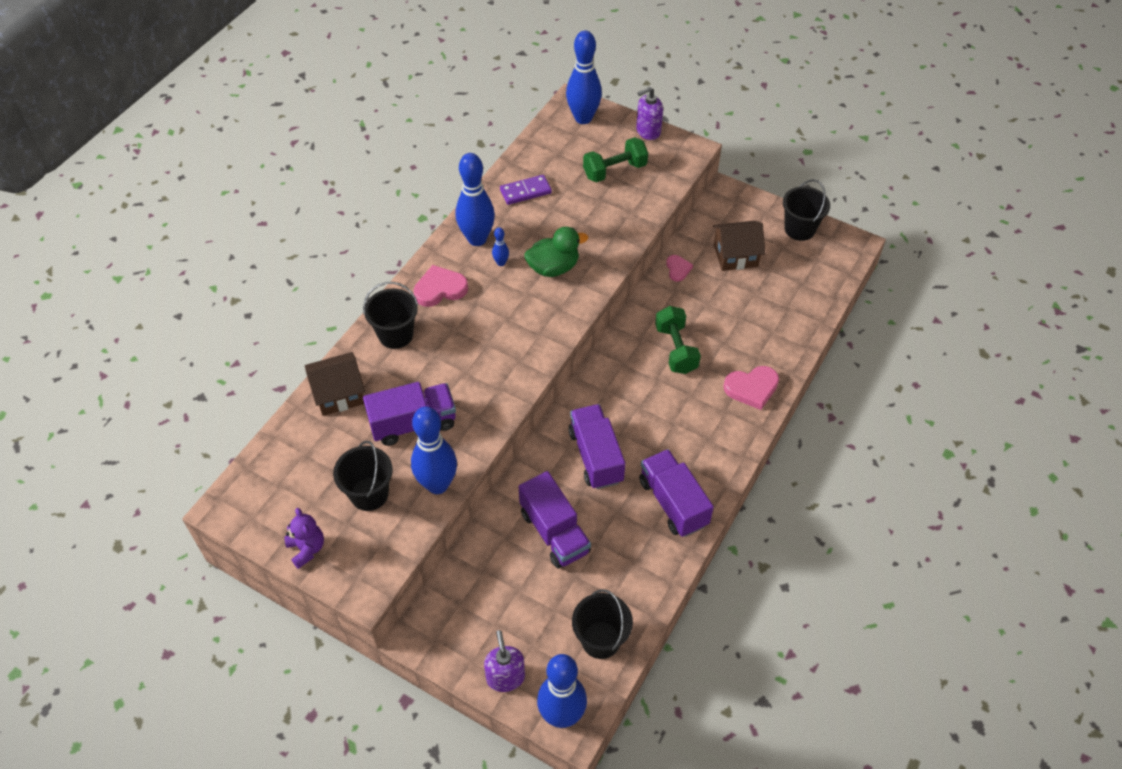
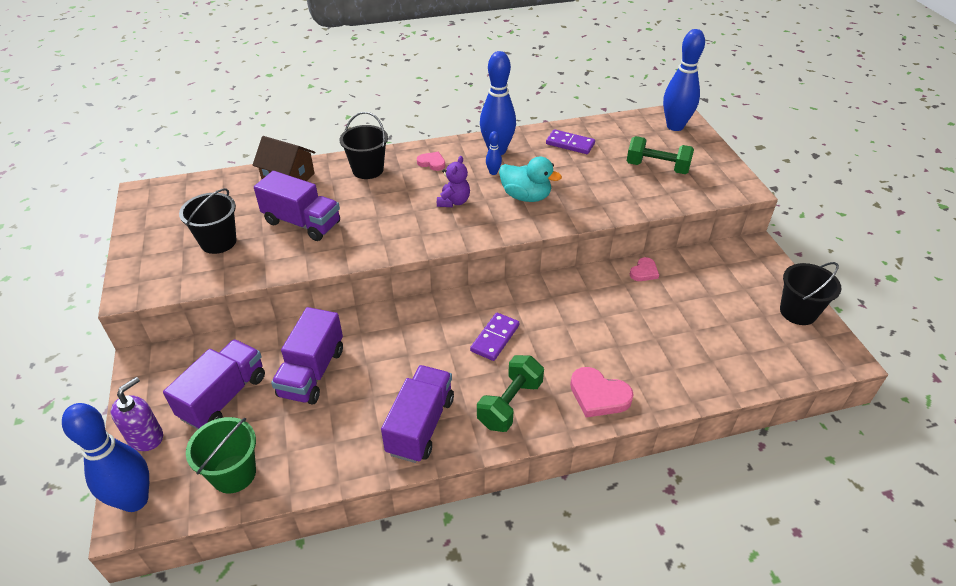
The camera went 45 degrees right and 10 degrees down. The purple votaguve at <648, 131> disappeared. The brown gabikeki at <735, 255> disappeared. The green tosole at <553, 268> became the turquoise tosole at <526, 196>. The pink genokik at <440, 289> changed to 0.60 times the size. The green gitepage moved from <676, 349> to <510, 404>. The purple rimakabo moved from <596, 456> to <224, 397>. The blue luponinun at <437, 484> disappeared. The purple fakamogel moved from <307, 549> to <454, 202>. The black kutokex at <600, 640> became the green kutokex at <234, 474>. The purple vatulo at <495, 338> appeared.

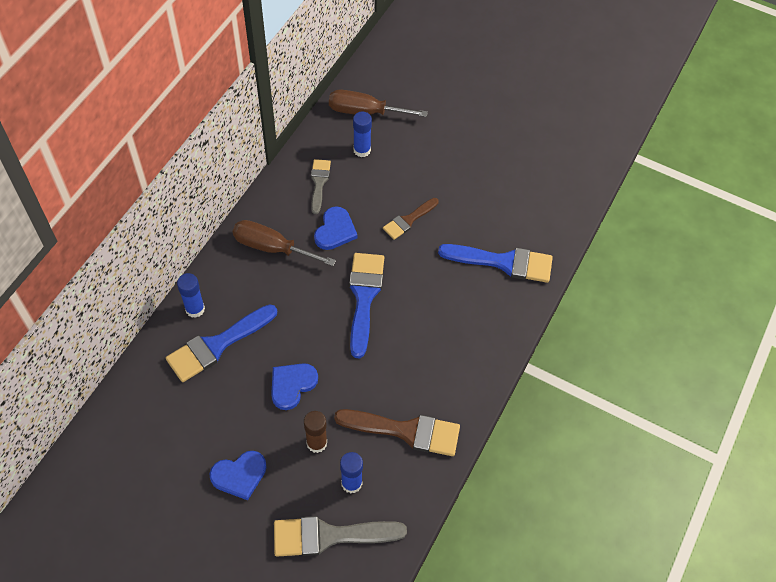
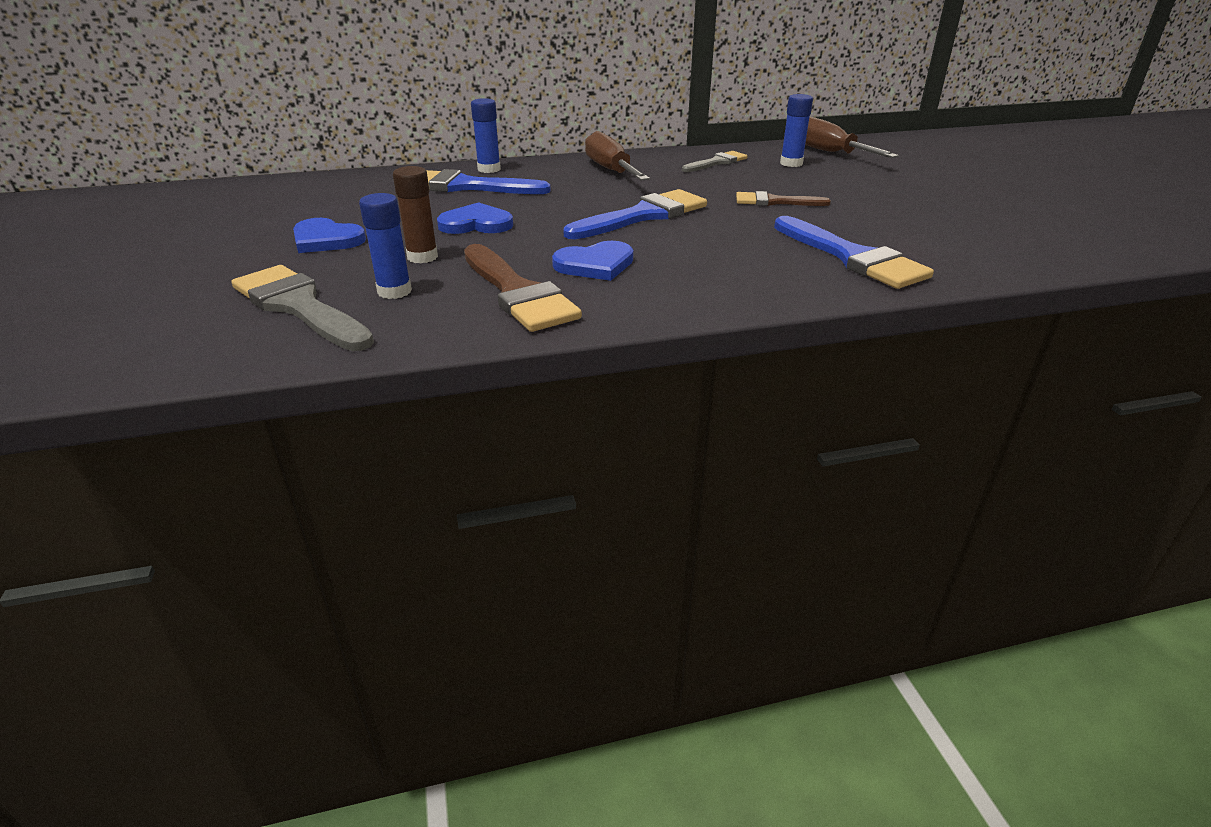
The camera went 50 degrees right and 25 degrees down. The blue genokik moved from <335, 230> to <595, 265>.

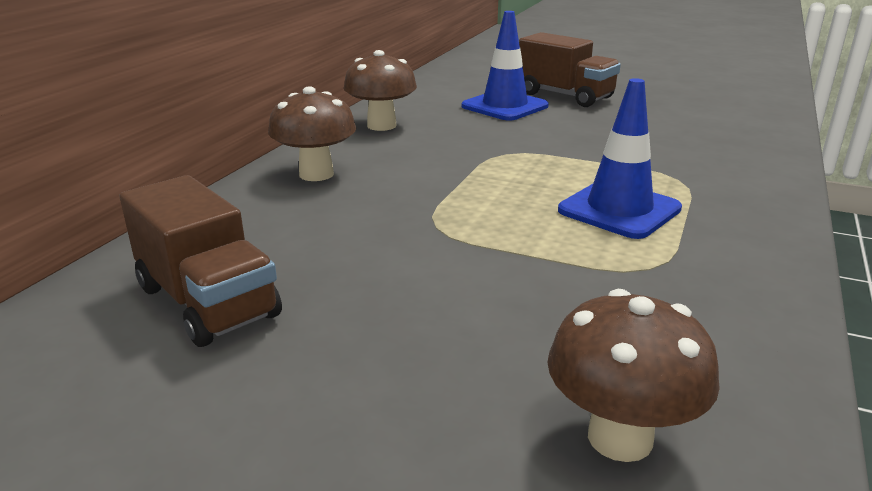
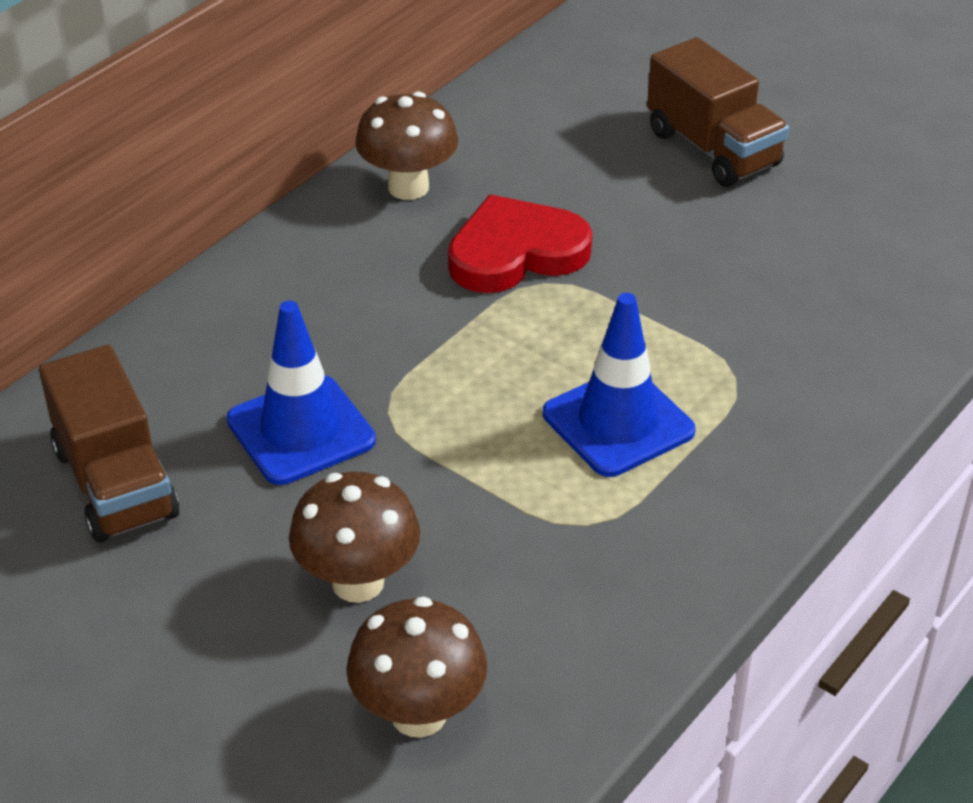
The camera went 15 degrees right and 15 degrees up. The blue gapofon moved from <505, 106> to <301, 430>. The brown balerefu moved from <316, 174> to <358, 582>. The red genokik at <516, 253> appeared.

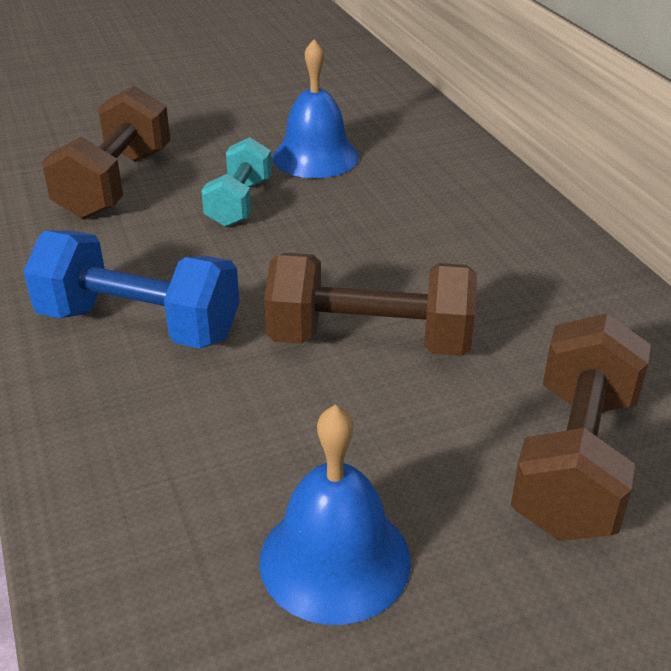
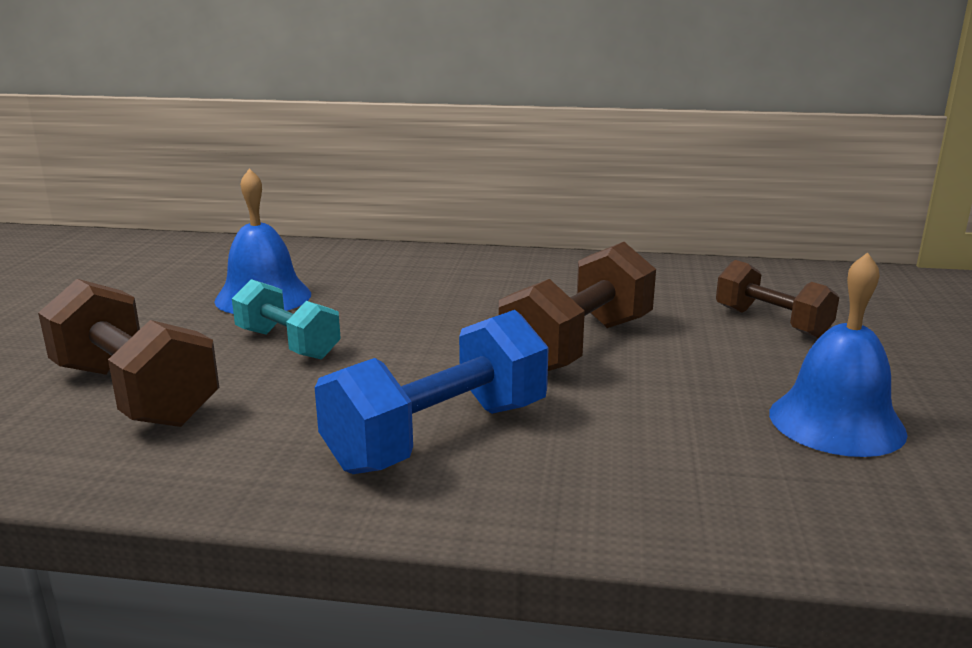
The camera went 60 degrees left and 15 degrees down. The brown gitepage at <575, 461> changed to 0.64 times the size.

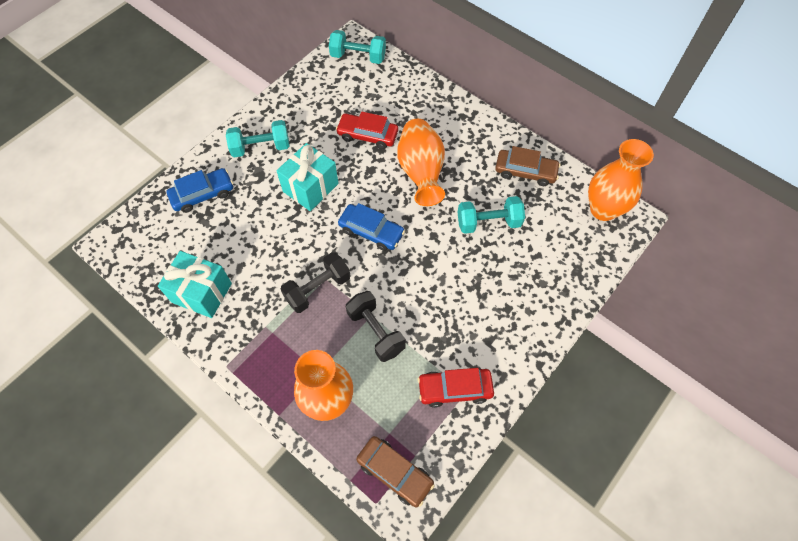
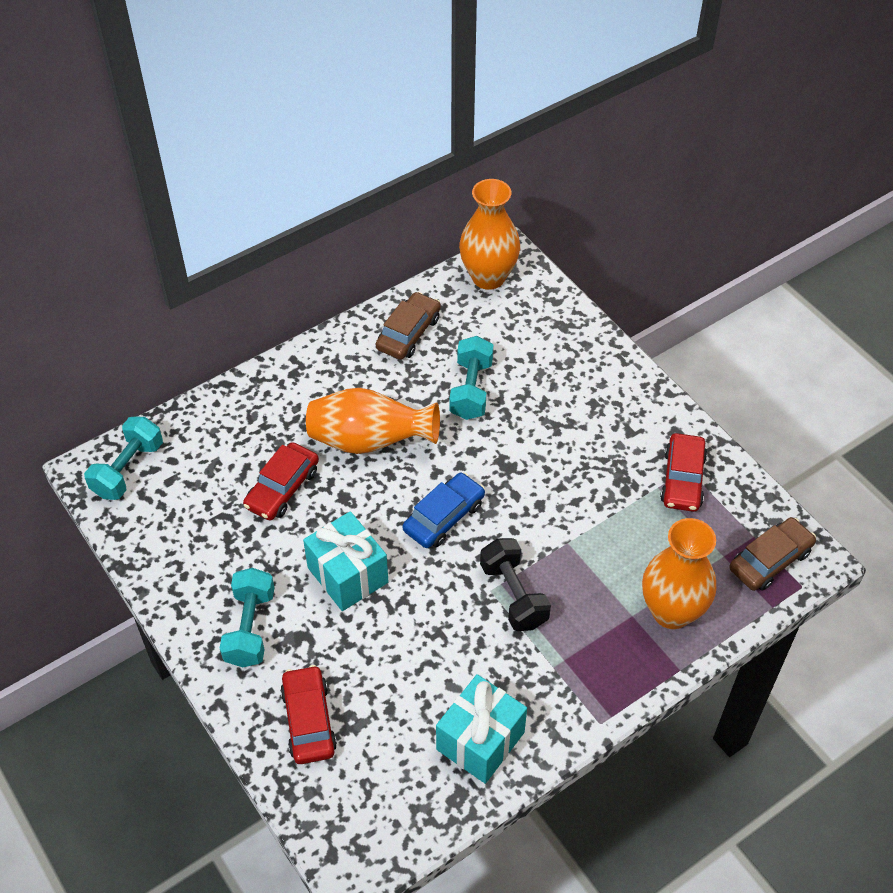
The camera went 75 degrees left and 10 degrees down. The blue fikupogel at <203, 194> became the red fikupogel at <309, 720>. The black gitepage at <376, 331> disappeared.

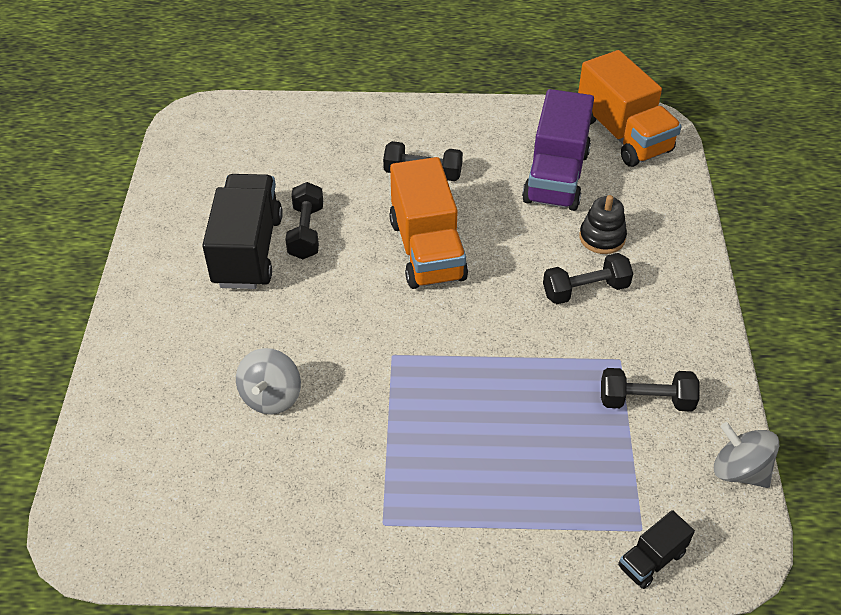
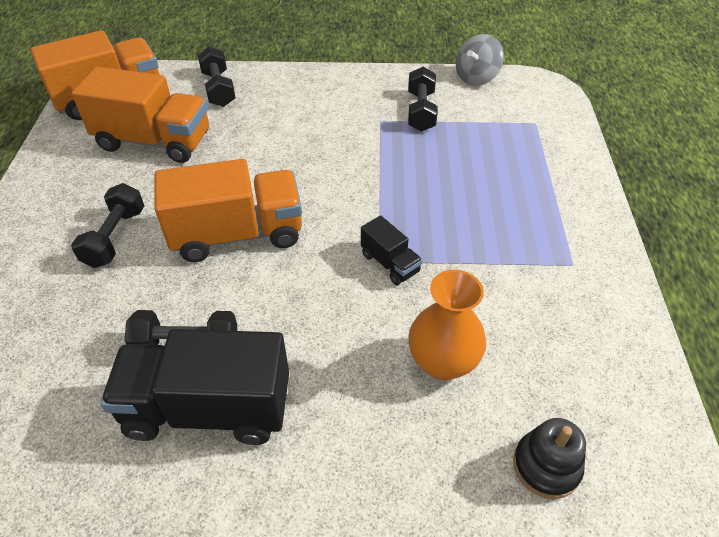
The camera went 90 degrees left and 0 degrees up. The purple rimakabo at <556, 177> became the orange rimakabo at <154, 141>. The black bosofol moved from <602, 238> to <546, 466>. The black gitepage moved from <585, 290> to <218, 89>. The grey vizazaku at <271, 397> was replaced by the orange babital at <442, 362>. The black rimakabo moved from <651, 560> to <390, 263>.

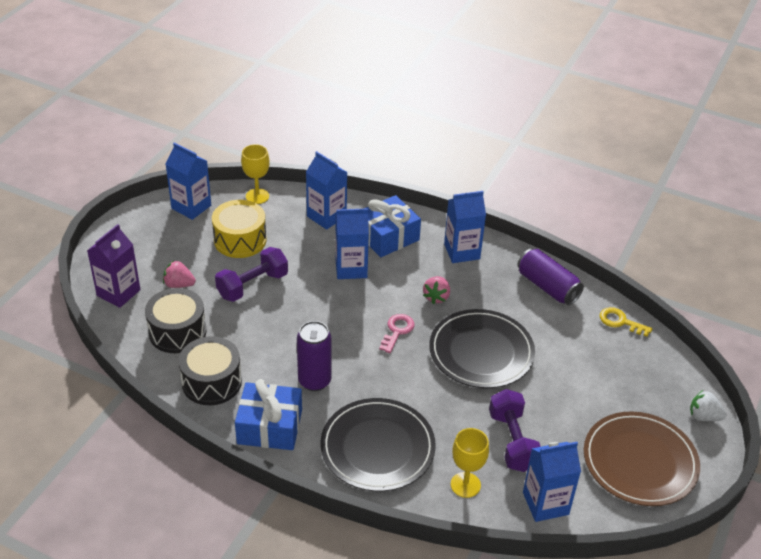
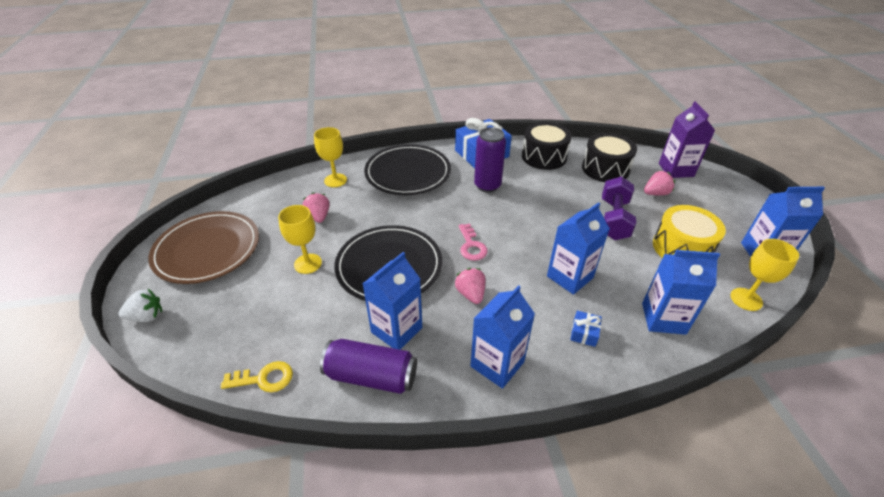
The camera went 145 degrees right and 0 degrees up. The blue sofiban at <387, 236> changed to 0.44 times the size. The purple gitepage at <512, 441> was replaced by the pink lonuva at <319, 216>. The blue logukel moved from <545, 503> to <396, 330>. The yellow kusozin at <308, 263> appeared.

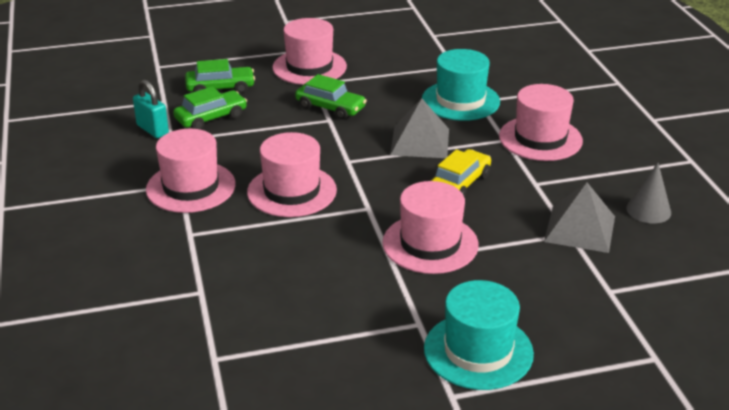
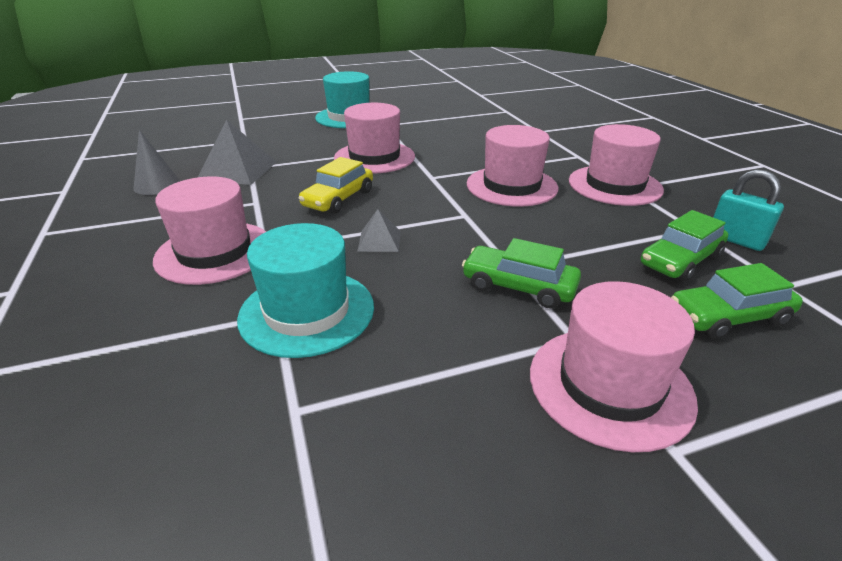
The camera went 175 degrees right and 0 degrees up. The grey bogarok at <420, 141> changed to 0.55 times the size.

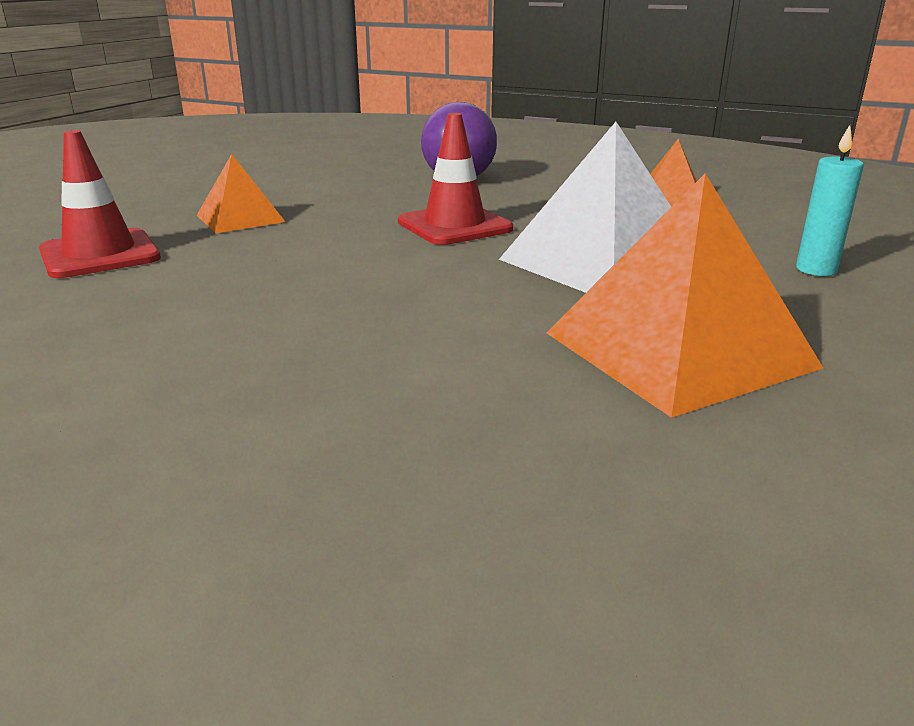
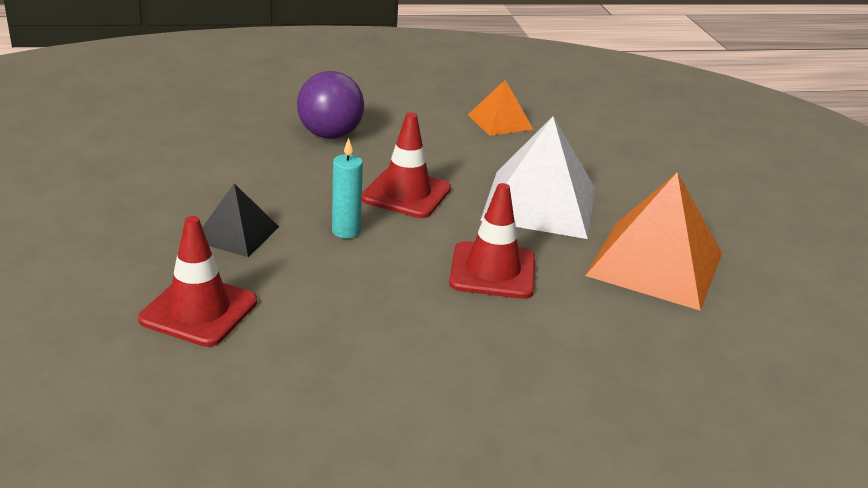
The camera went 40 degrees left and 5 degrees up. The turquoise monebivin moved from <816, 270> to <346, 231>. The orange bogarok at <240, 218> became the black bogarok at <236, 233>. The red gapofon at <492, 271> appeared.

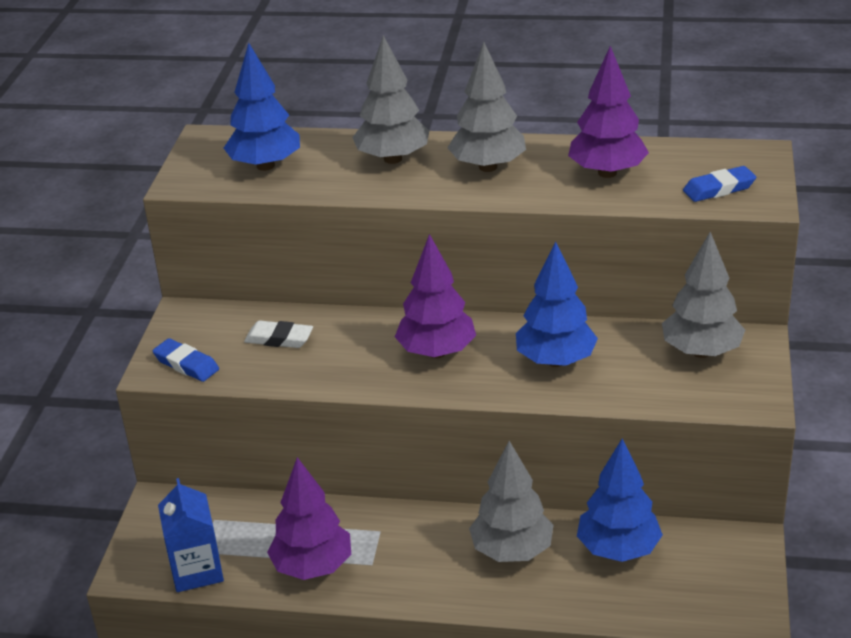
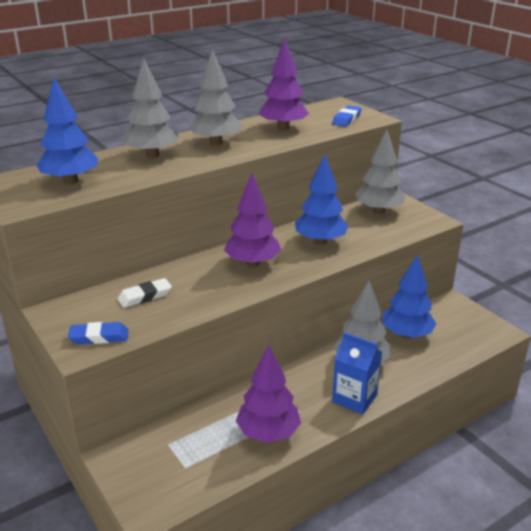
The camera went 45 degrees left and 5 degrees down. The blue logukel moved from <196, 570> to <354, 398>.

